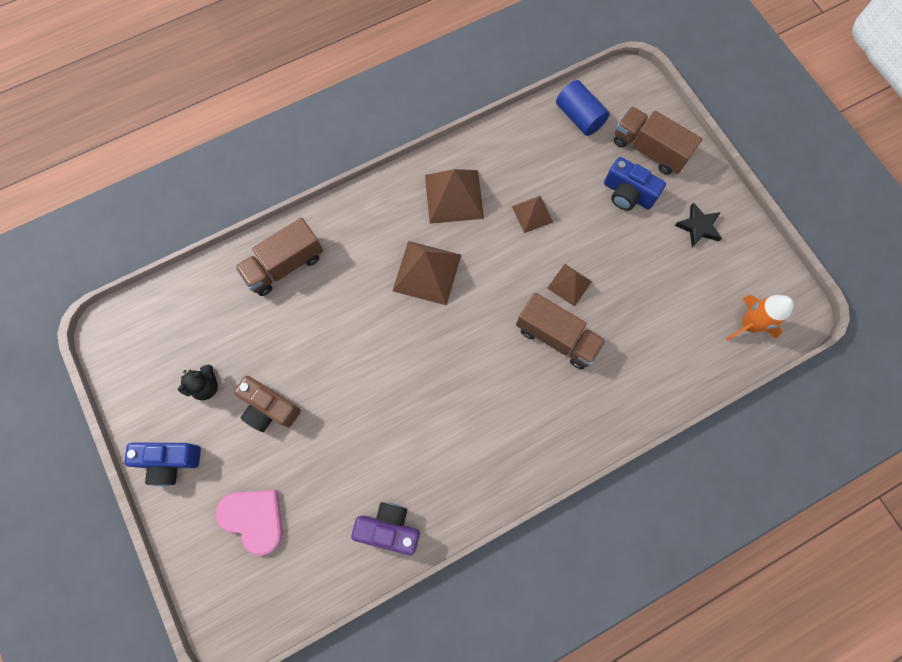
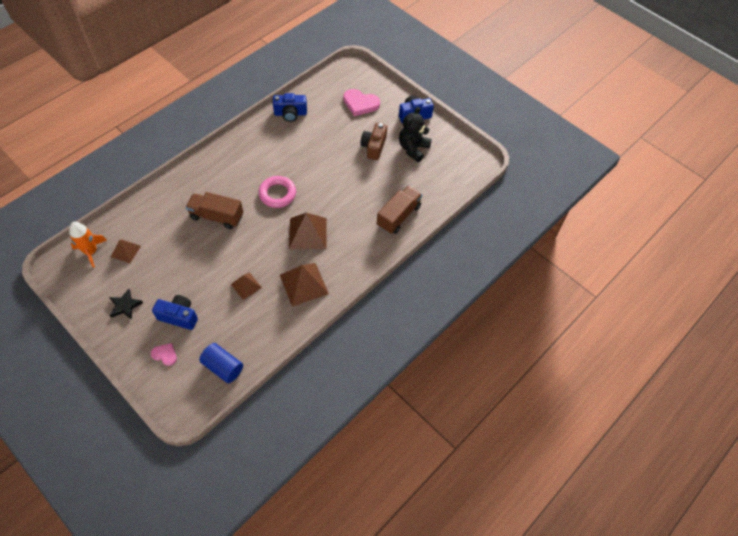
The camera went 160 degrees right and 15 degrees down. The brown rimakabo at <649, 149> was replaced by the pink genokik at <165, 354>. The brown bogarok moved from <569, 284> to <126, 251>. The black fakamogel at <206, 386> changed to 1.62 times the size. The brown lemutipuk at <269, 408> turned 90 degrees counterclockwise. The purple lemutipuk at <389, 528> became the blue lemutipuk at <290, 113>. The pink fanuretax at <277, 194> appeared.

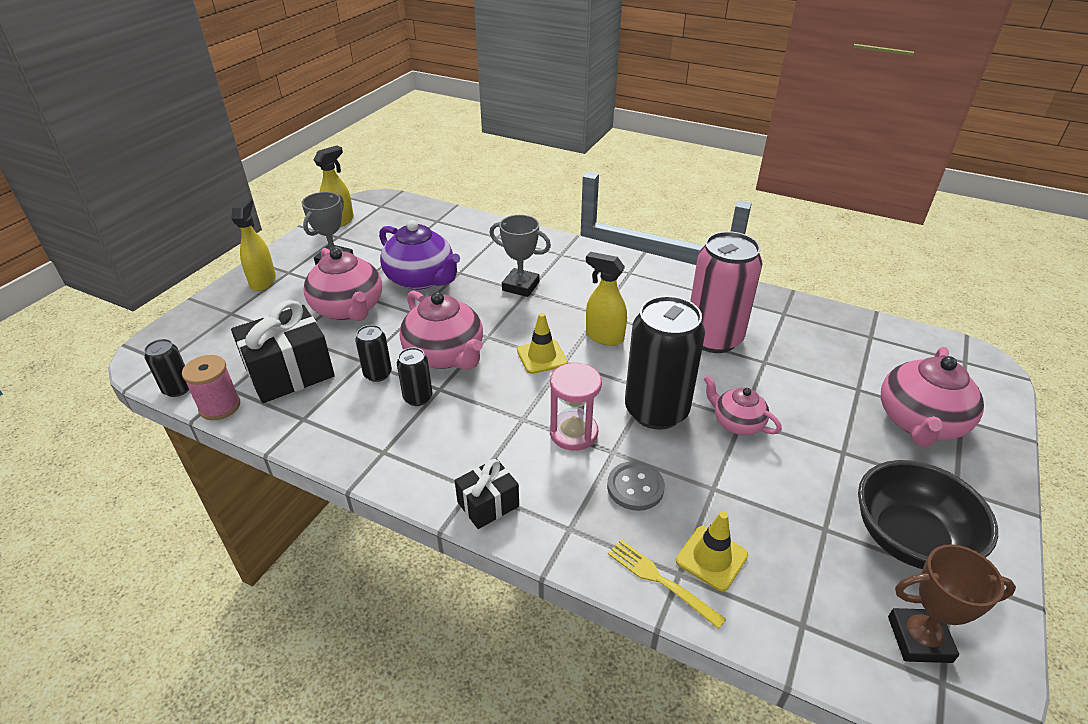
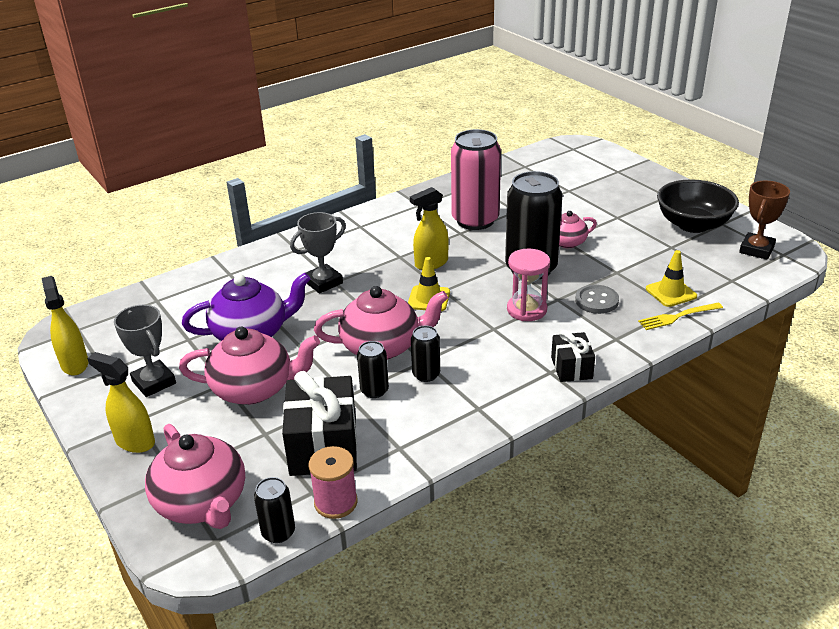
The camera went 60 degrees left and 5 degrees down. The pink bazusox moved from <919, 422> to <202, 503>.

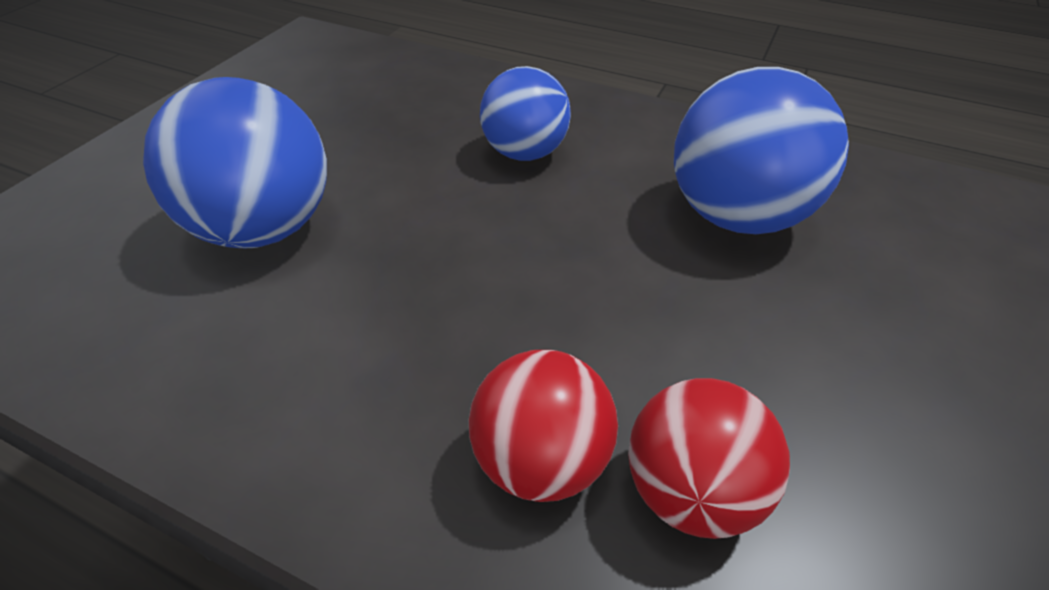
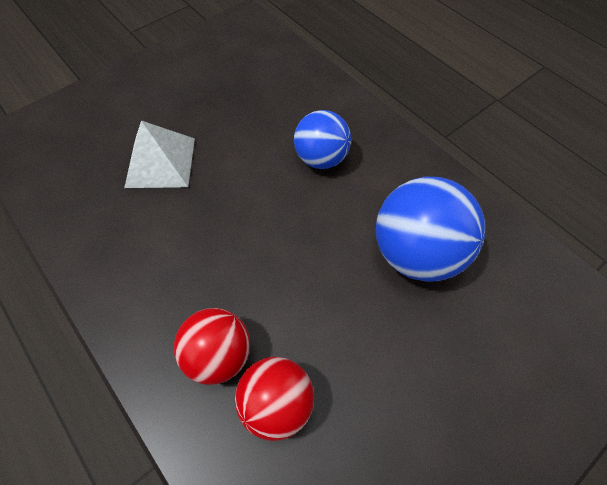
The camera went 25 degrees right and 15 degrees up. The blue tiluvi at <265, 228> was replaced by the white bogarok at <160, 162>.

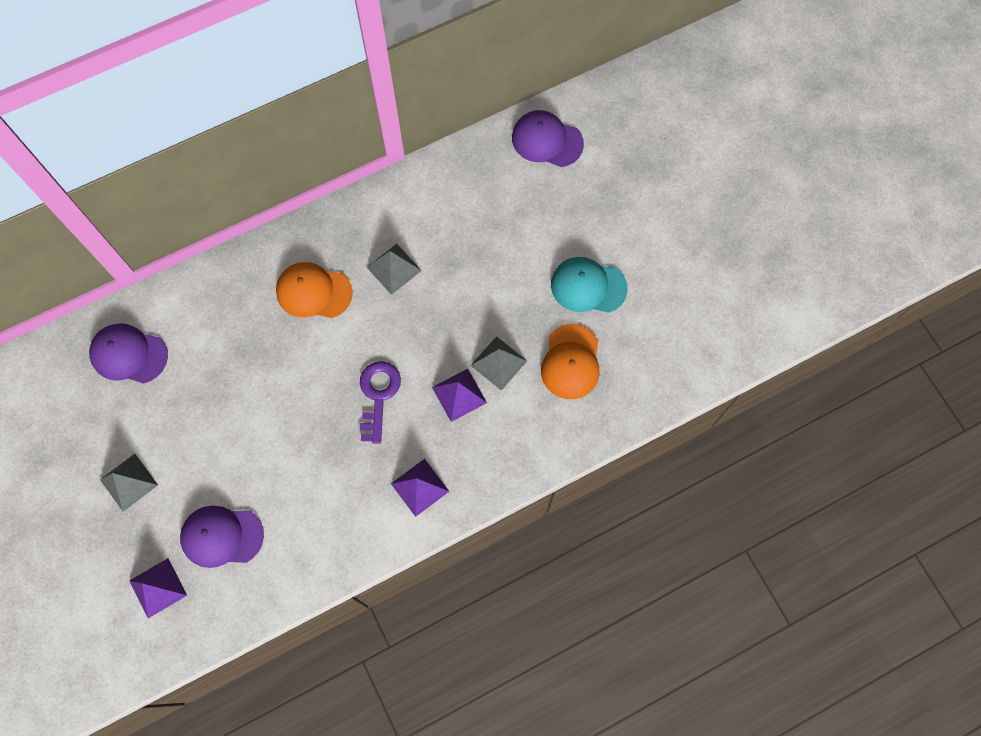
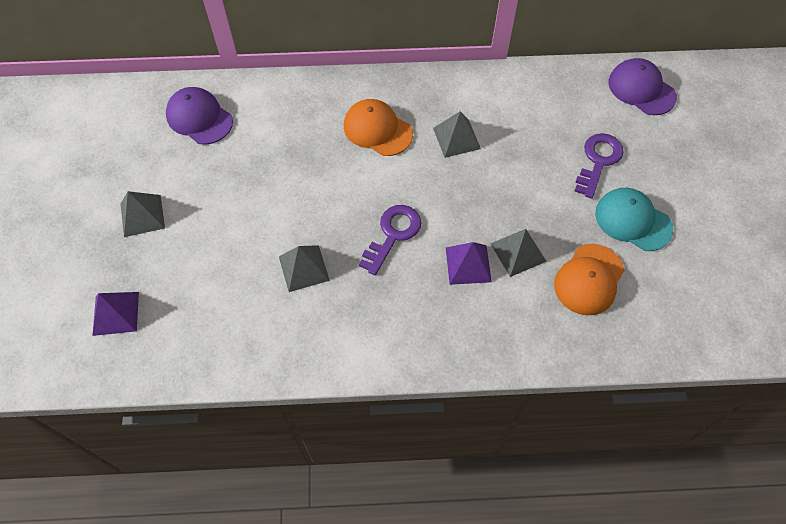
The camera went 25 degrees right and 10 degrees down. The purple bogarok at <420, 487> disappeared. The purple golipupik at <221, 536> disappeared. The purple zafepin at <598, 161> appeared. The grey bogarok at <304, 268> appeared.

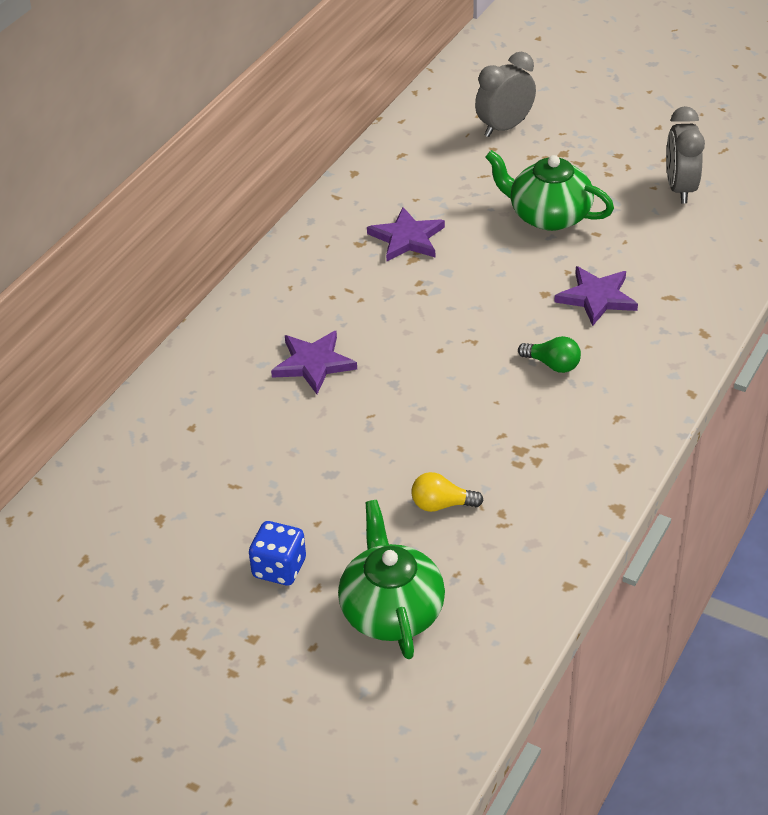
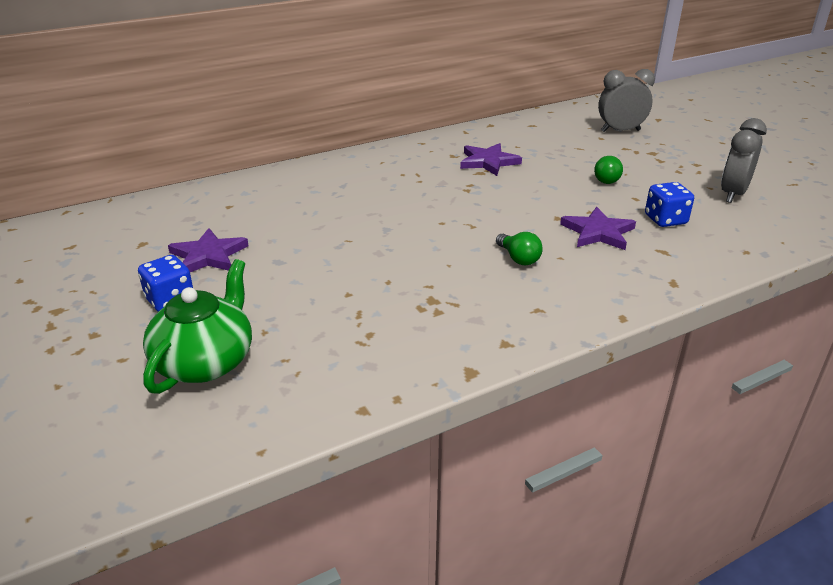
The camera went 30 degrees right and 10 degrees down. The green bazusox at <548, 215> was replaced by the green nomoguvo at <606, 179>. The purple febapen moved from <313, 363> to <208, 255>. The yellow nomoguvo at <441, 505> disappeared. The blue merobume at <665, 220> appeared.

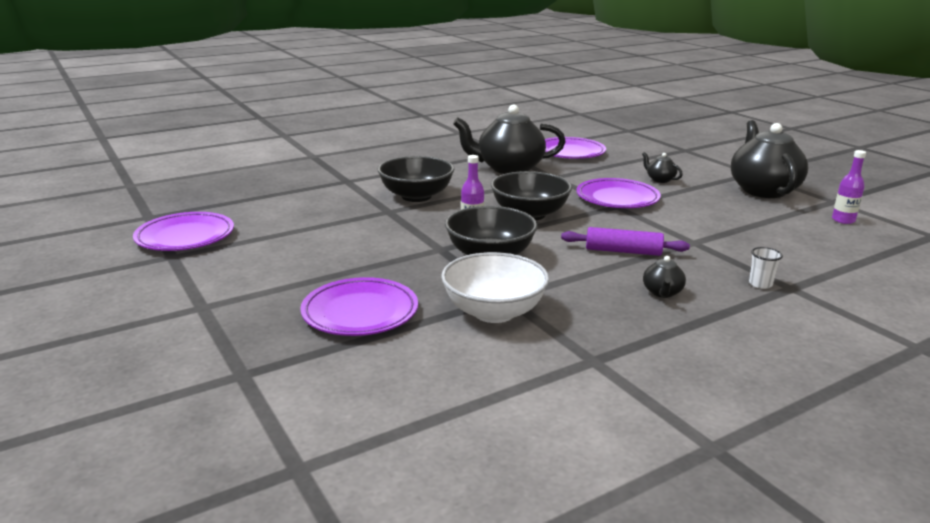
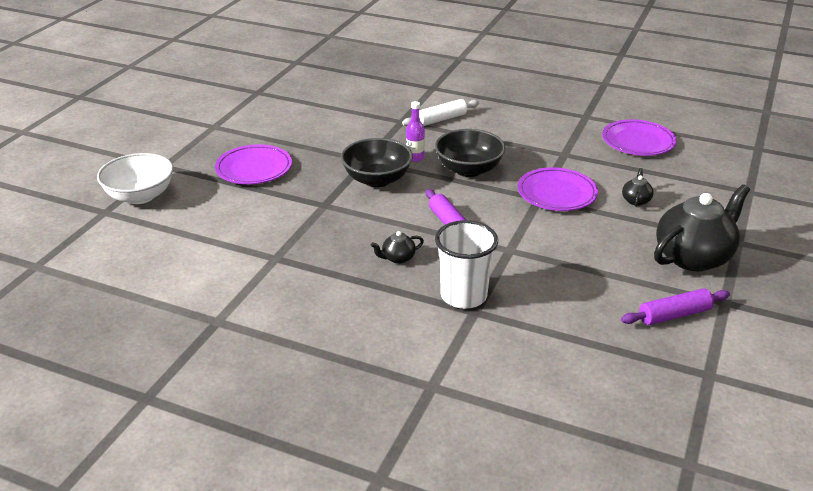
The camera went 55 degrees right and 10 degrees up. The black bazusox at <508, 168> disappeared. The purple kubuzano at <843, 220> was replaced by the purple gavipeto at <674, 315>. The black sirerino at <416, 196> was replaced by the white gavipeto at <441, 119>. The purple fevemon at <185, 237> disappeared. The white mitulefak at <760, 284> changed to 2.37 times the size. The white sirerino moved from <494, 312> to <140, 196>.

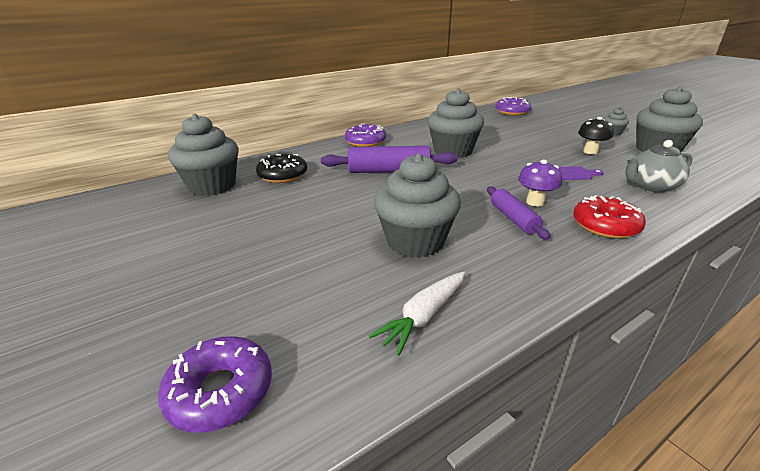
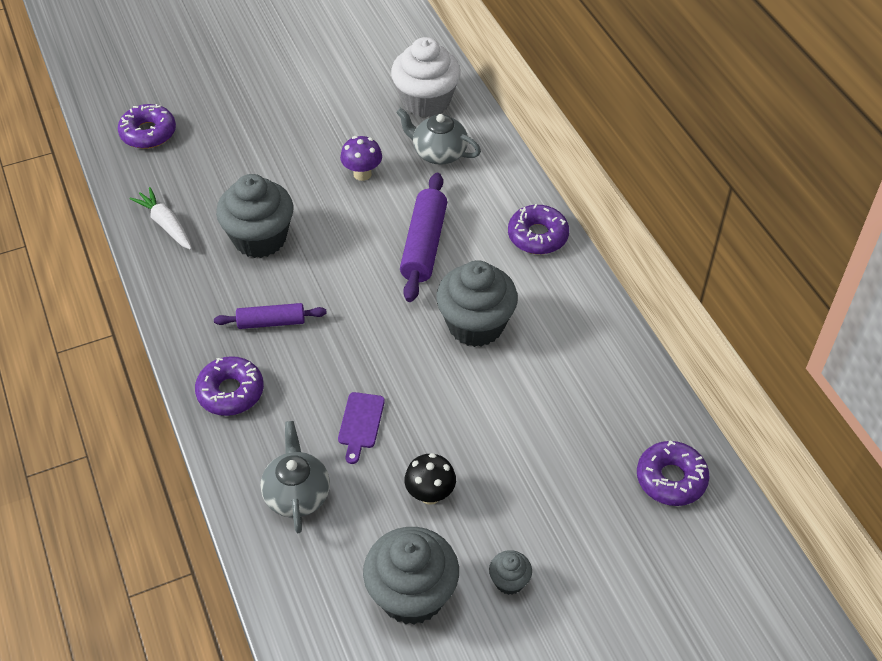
The camera went 100 degrees right and 20 degrees up. The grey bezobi at <212, 186> became the white bezobi at <426, 101>. The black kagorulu at <283, 175> was replaced by the grey bazusox at <438, 153>. The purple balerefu moved from <535, 202> to <362, 174>. The red kagorulu at <605, 225> became the purple kagorulu at <230, 392>.

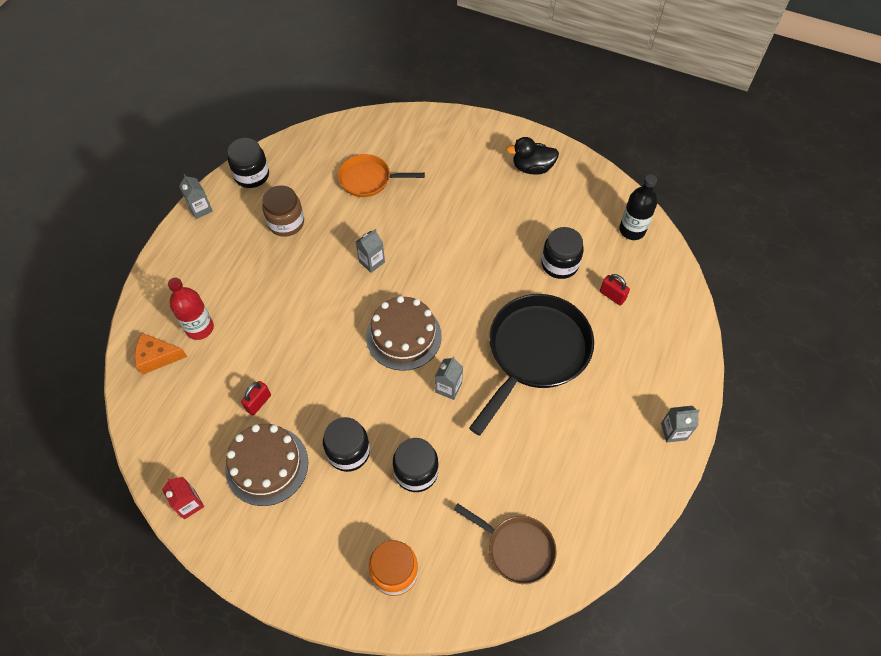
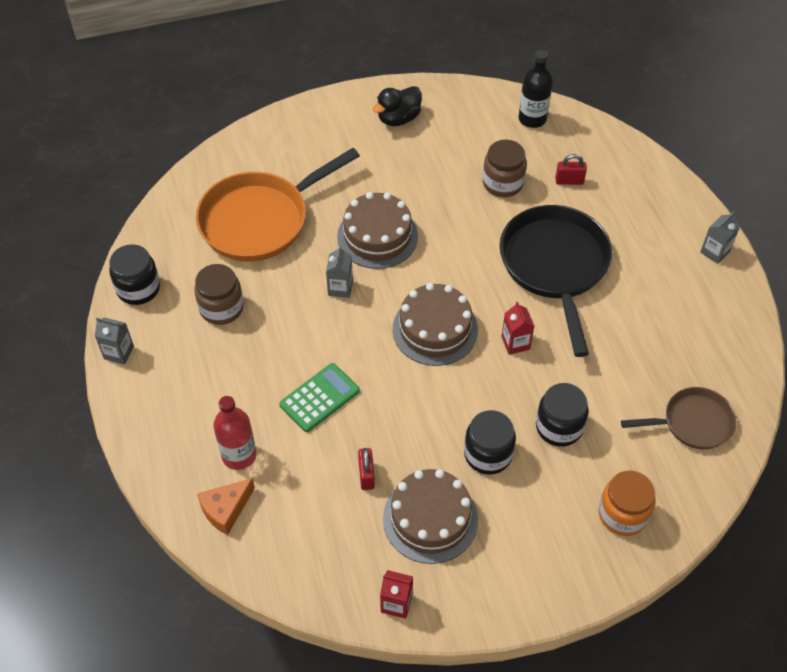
The camera went 40 degrees left and 5 degrees down. The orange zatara at <369, 179> changed to 1.76 times the size. The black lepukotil at <559, 264> became the brown lepukotil at <503, 183>. The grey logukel at <448, 387> became the red logukel at <515, 343>. The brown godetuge at <377, 236> appeared. The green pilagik at <319, 398> appeared.

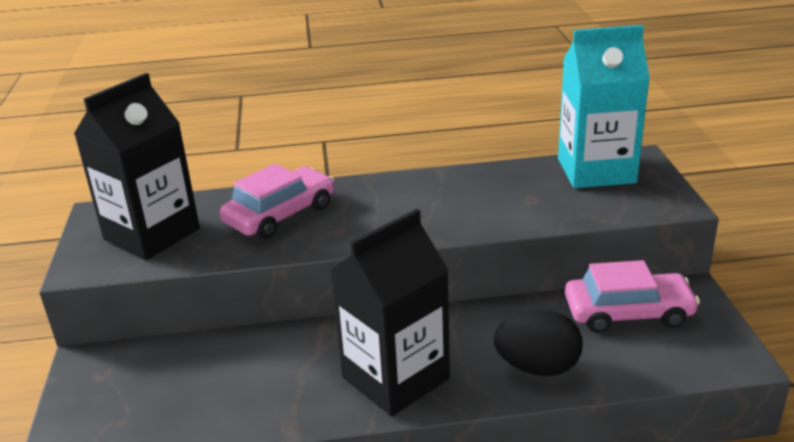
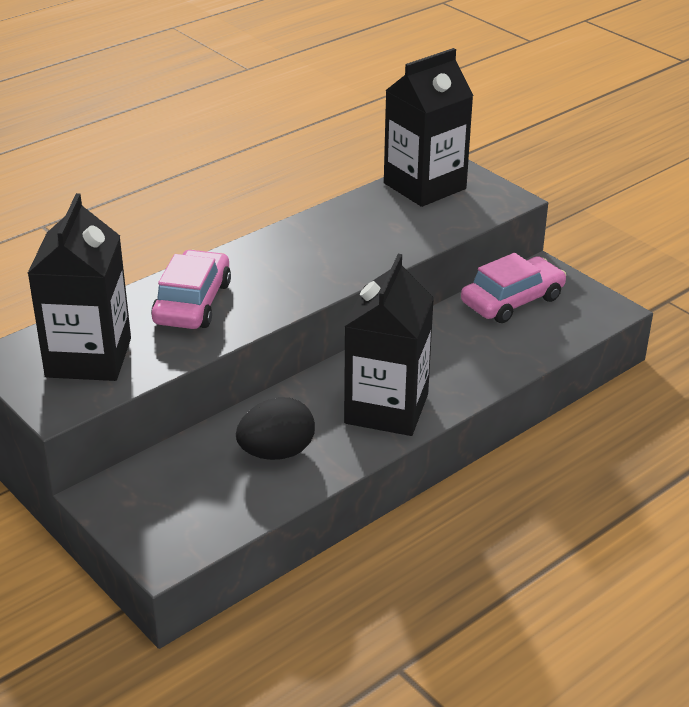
The camera went 35 degrees left and 5 degrees up. The turquoise logukel at <596, 171> became the black logukel at <424, 186>. The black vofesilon moved from <537, 367> to <276, 452>.

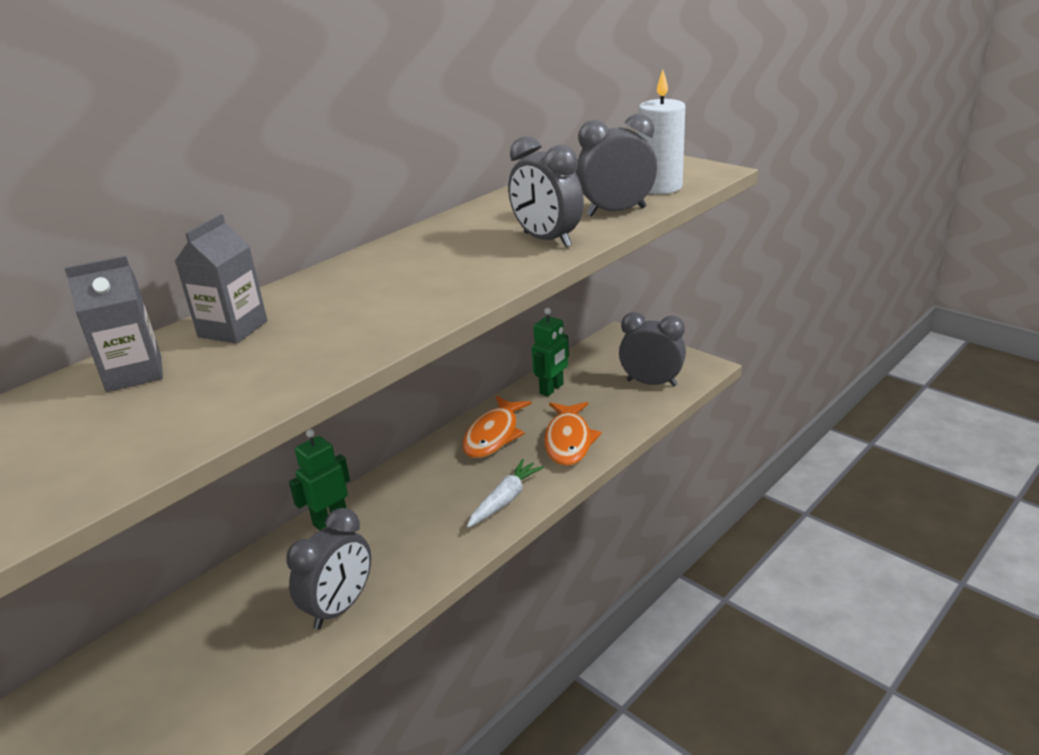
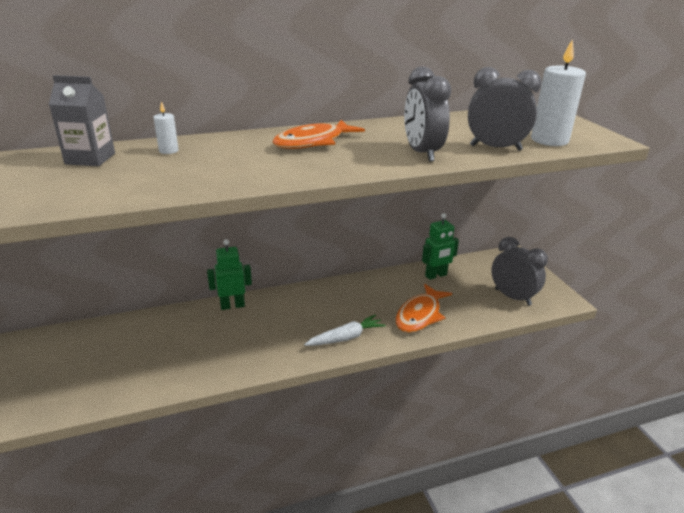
The camera went 25 degrees right and 0 degrees up. The grey logukel at <233, 329> was replaced by the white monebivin at <168, 151>. The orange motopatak moved from <493, 435> to <313, 142>. The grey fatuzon at <340, 607> disappeared.

